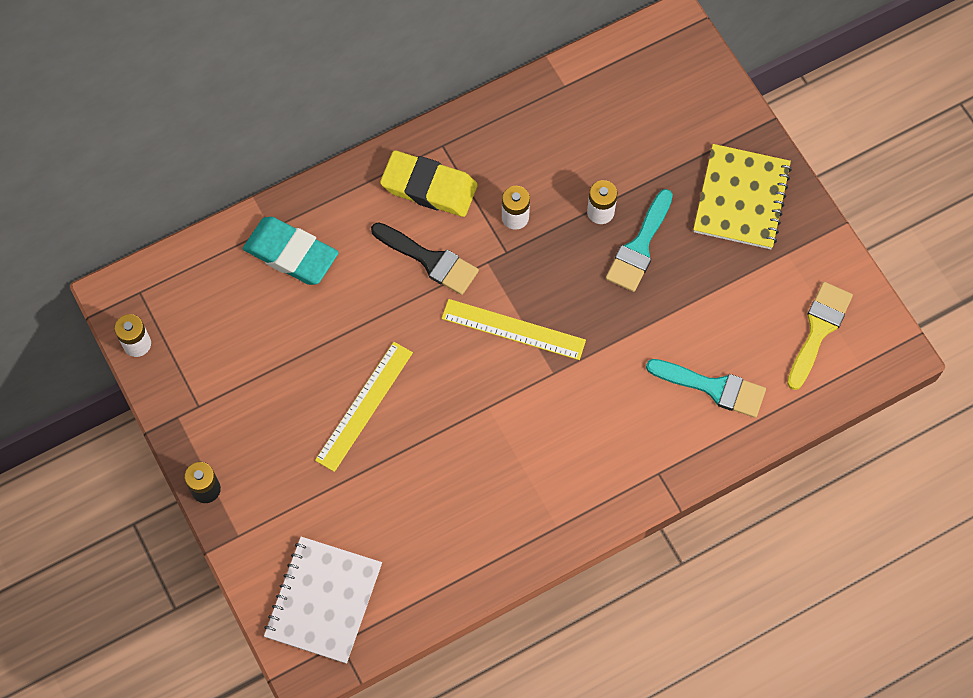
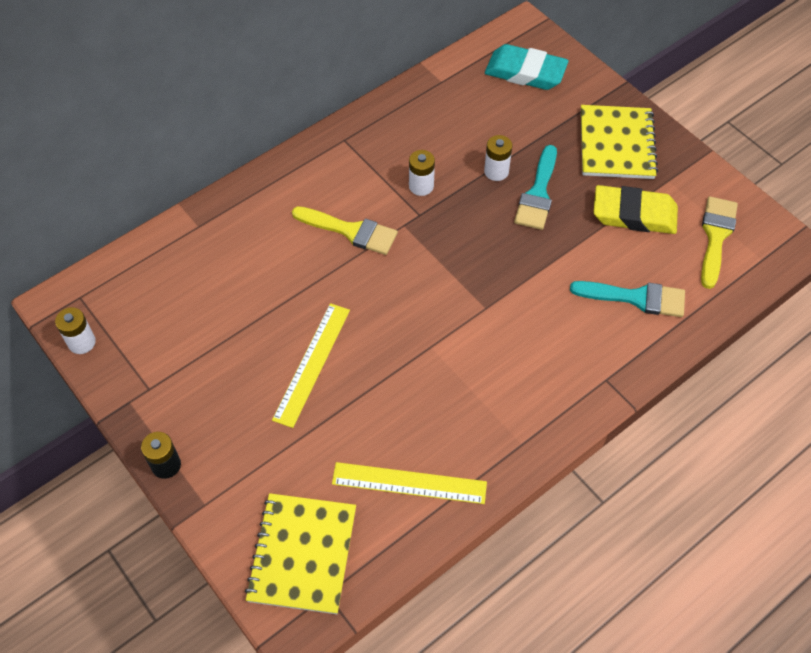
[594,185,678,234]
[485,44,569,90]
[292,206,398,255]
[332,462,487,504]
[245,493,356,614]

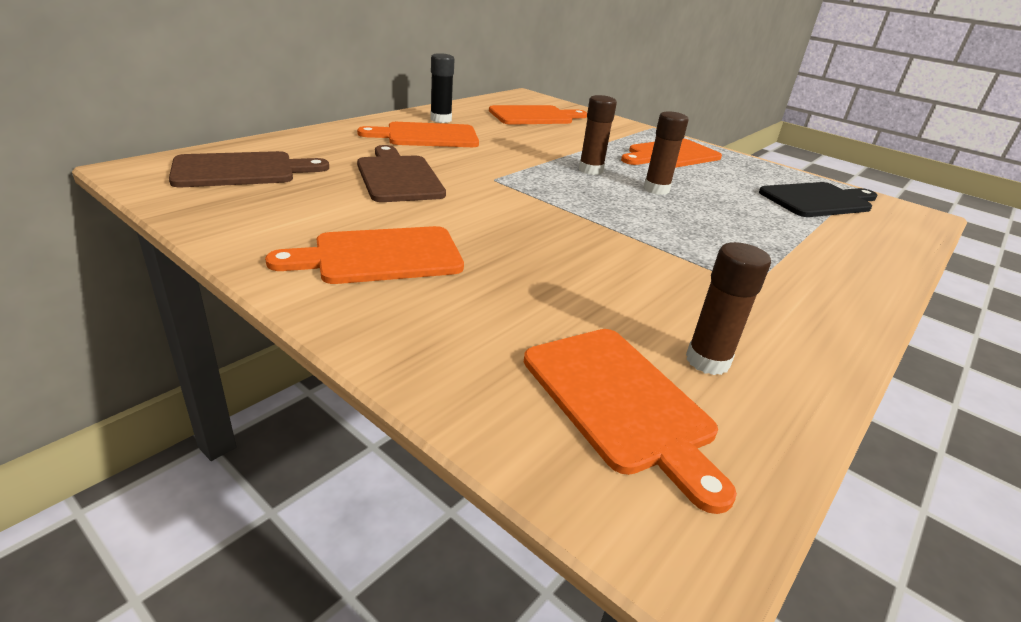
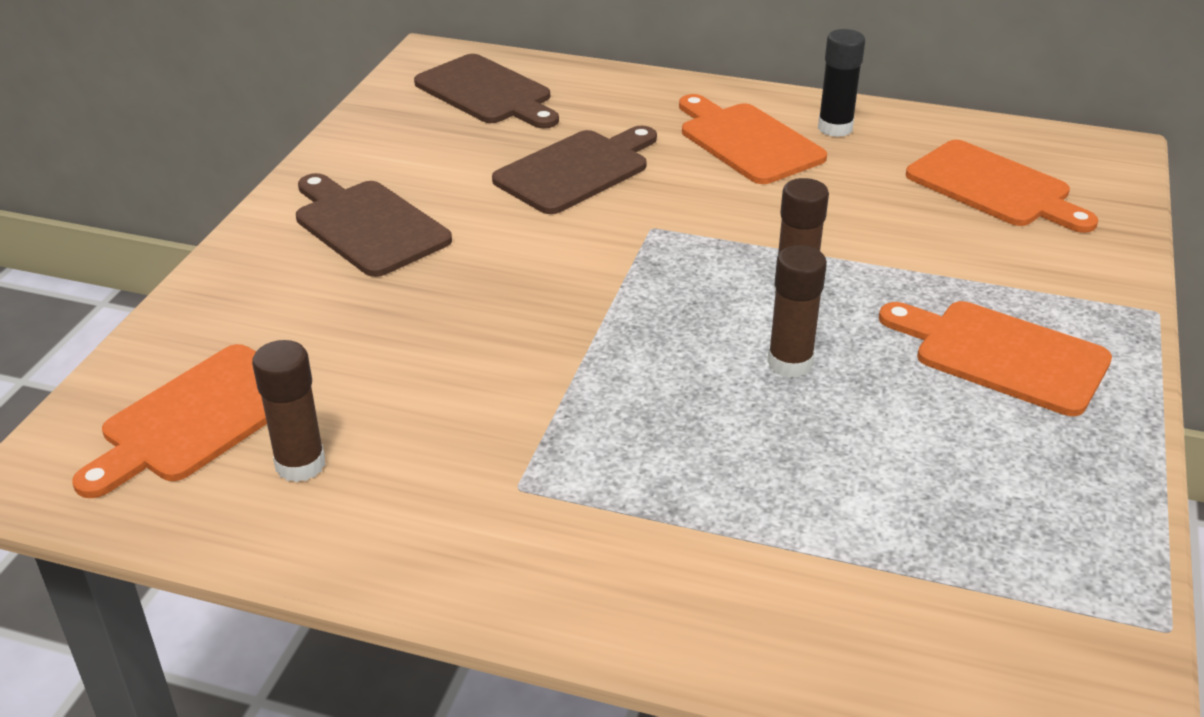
[759,182,877,217] (first image)
[296,173,452,277]

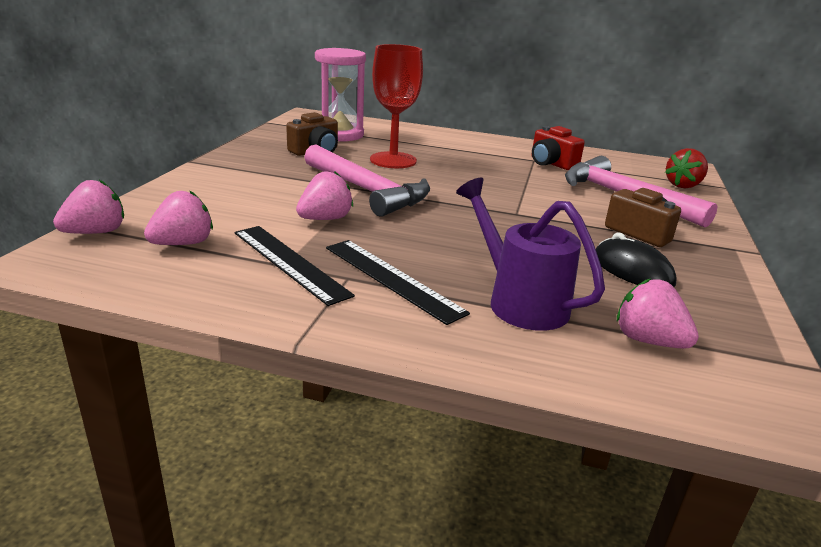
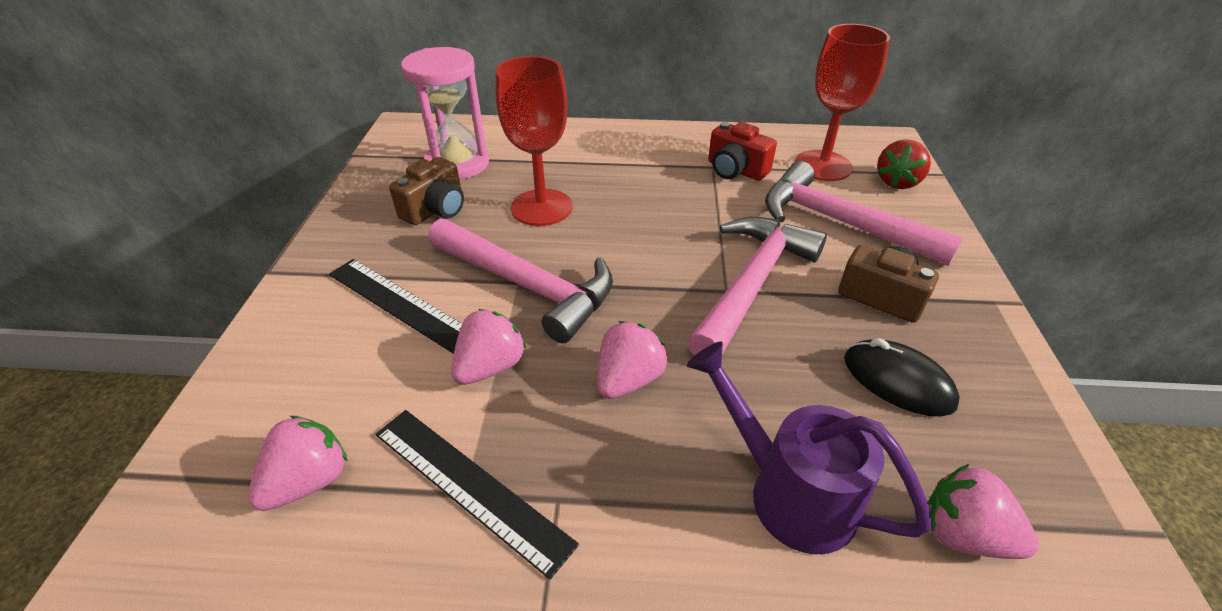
[597,321,667,399]
[329,259,462,354]
[795,24,890,181]
[687,217,827,356]

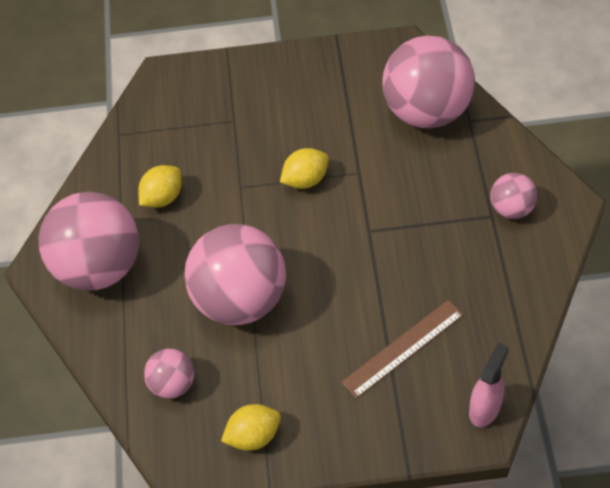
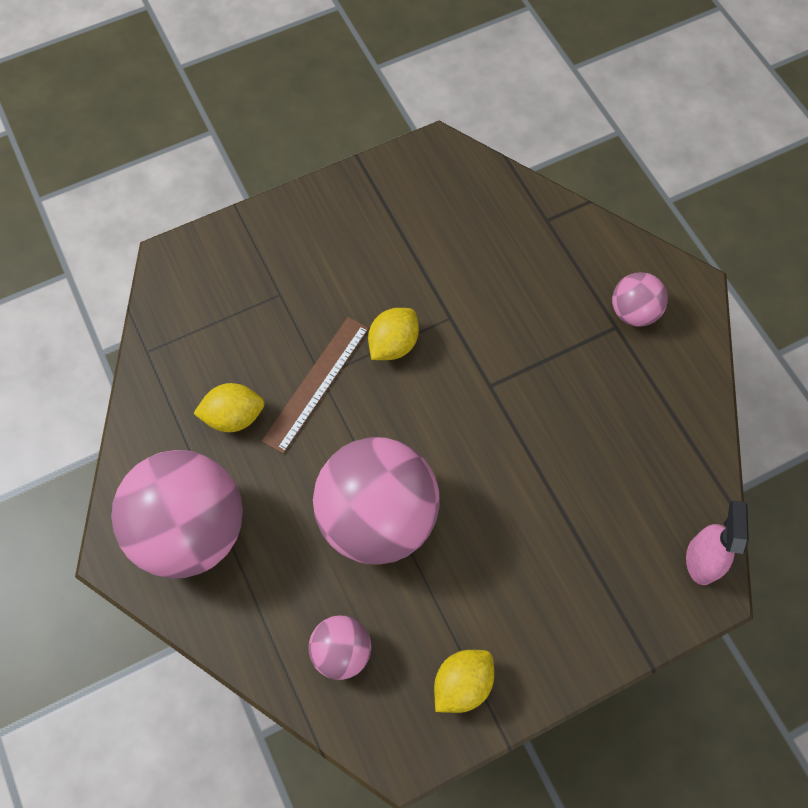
[382,35,475,128] (first image)
[193,383,265,432]
[262,317,369,454]

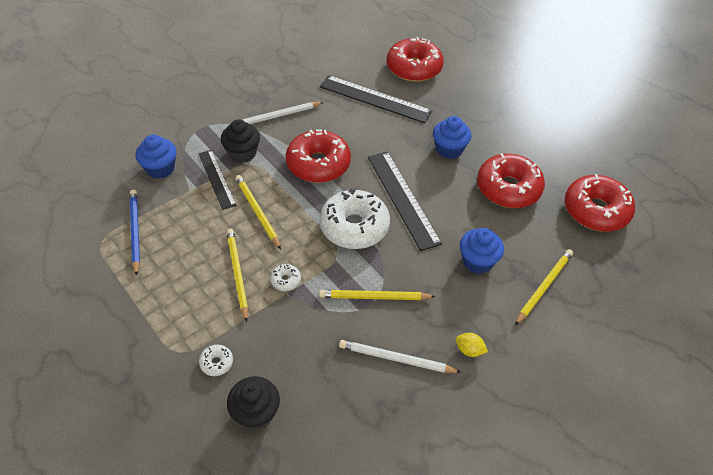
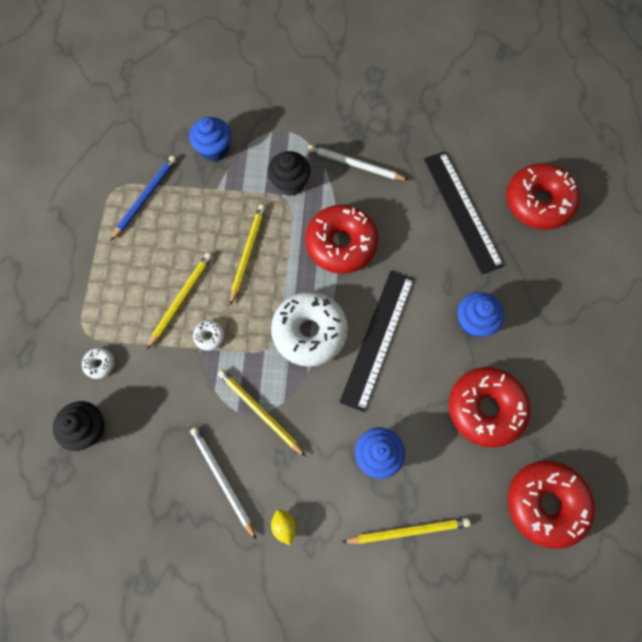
[198,150,236,210] (first image)

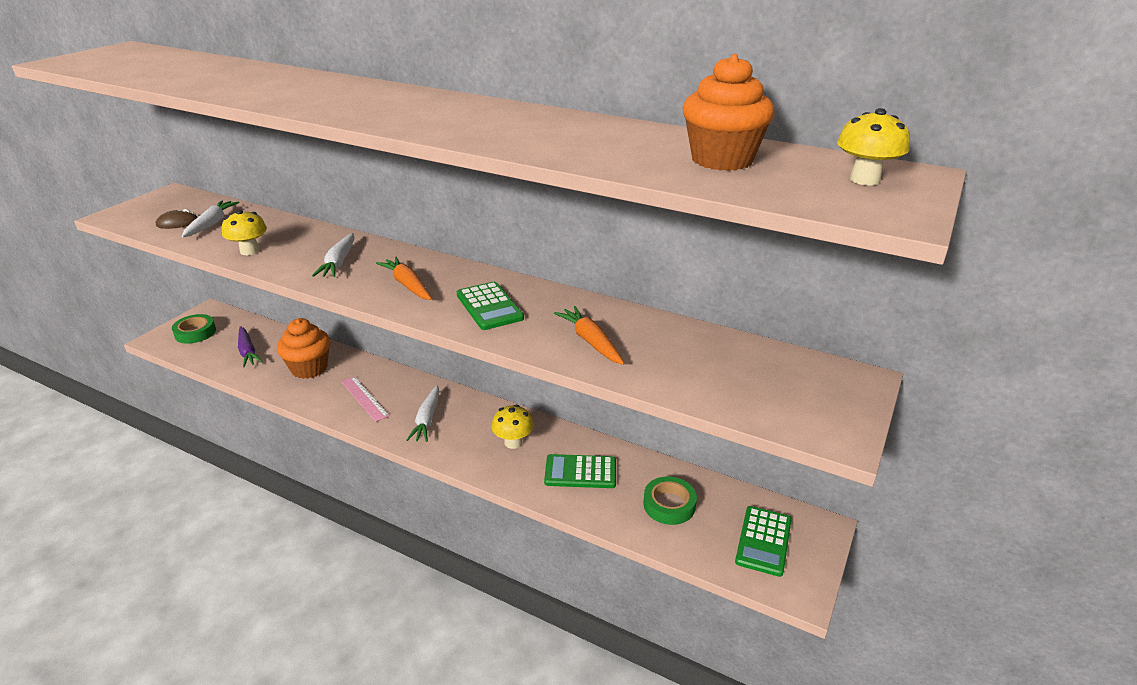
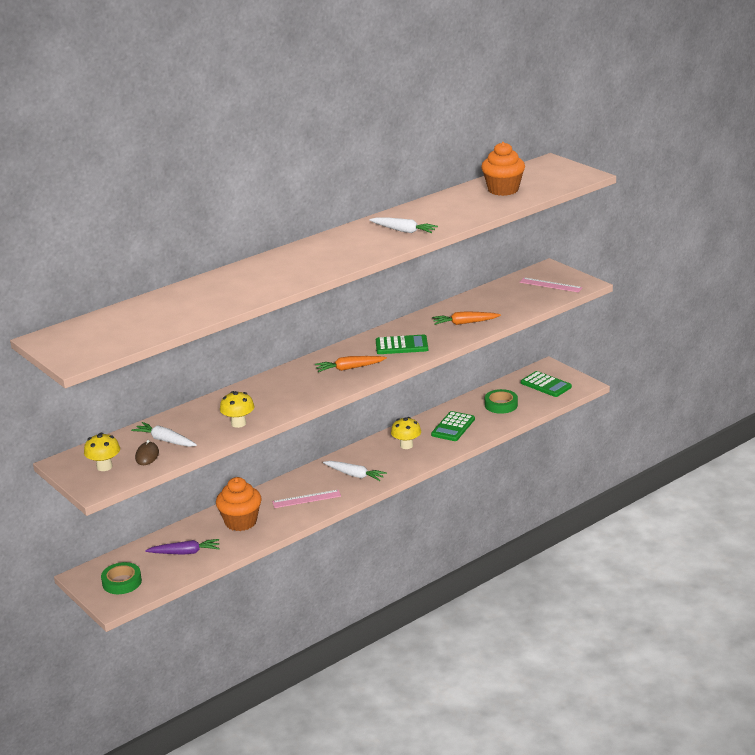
[84,433,120,471]
[369,217,438,233]
[520,278,583,292]

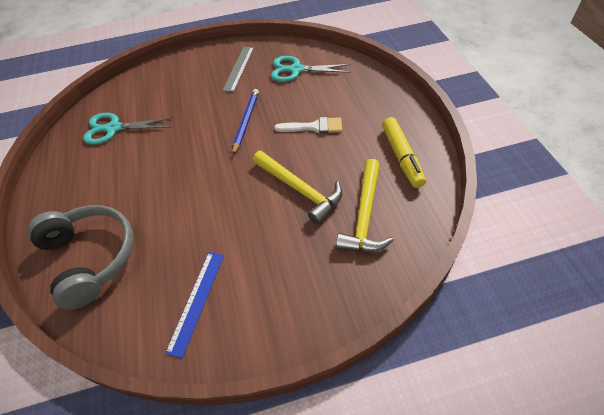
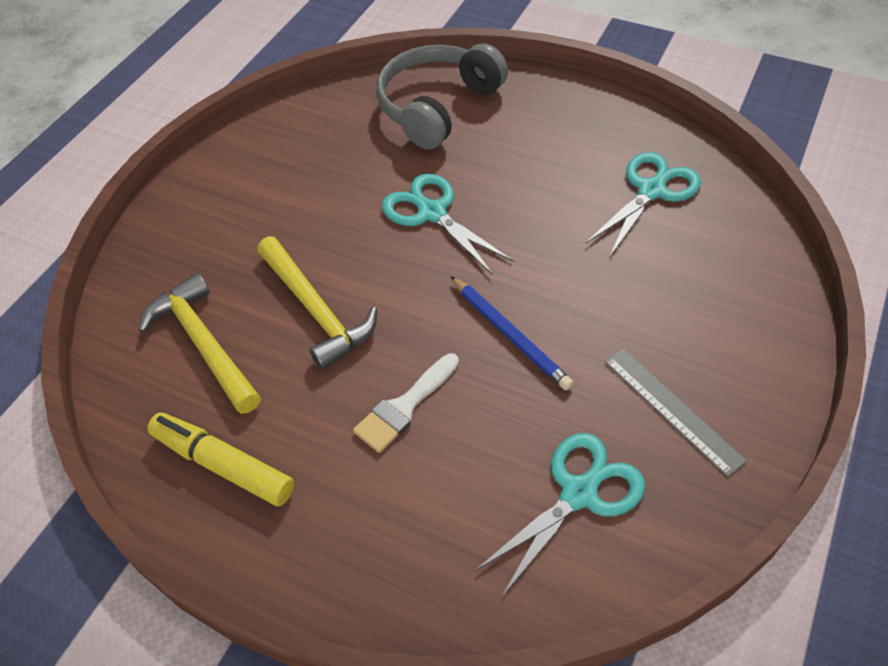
[257,236,377,370]
[376,43,508,149]
[165,252,224,358] (first image)
[382,174,514,275]

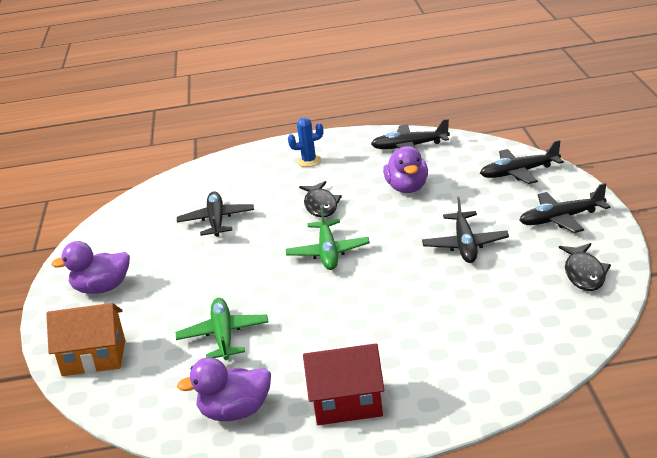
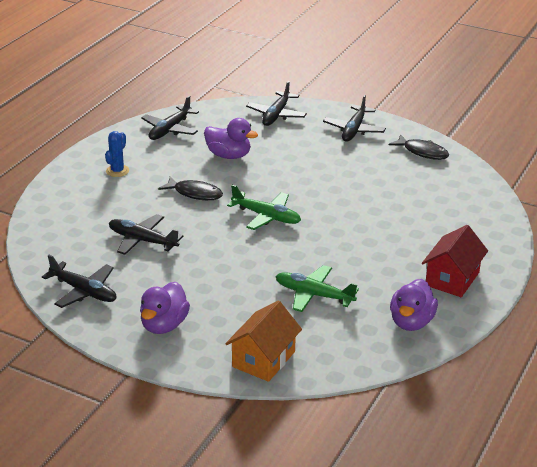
[42,255,116,308]

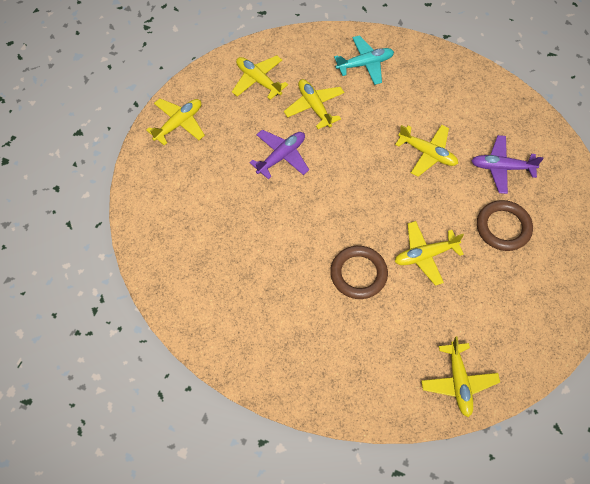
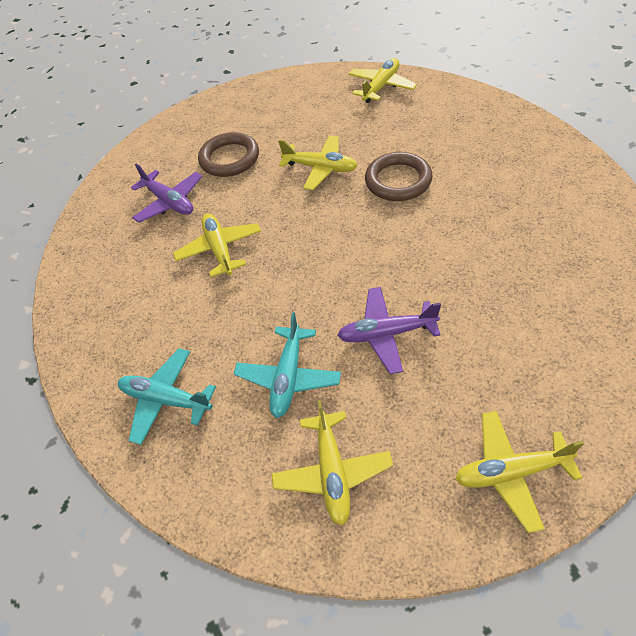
[233,312,341,418]

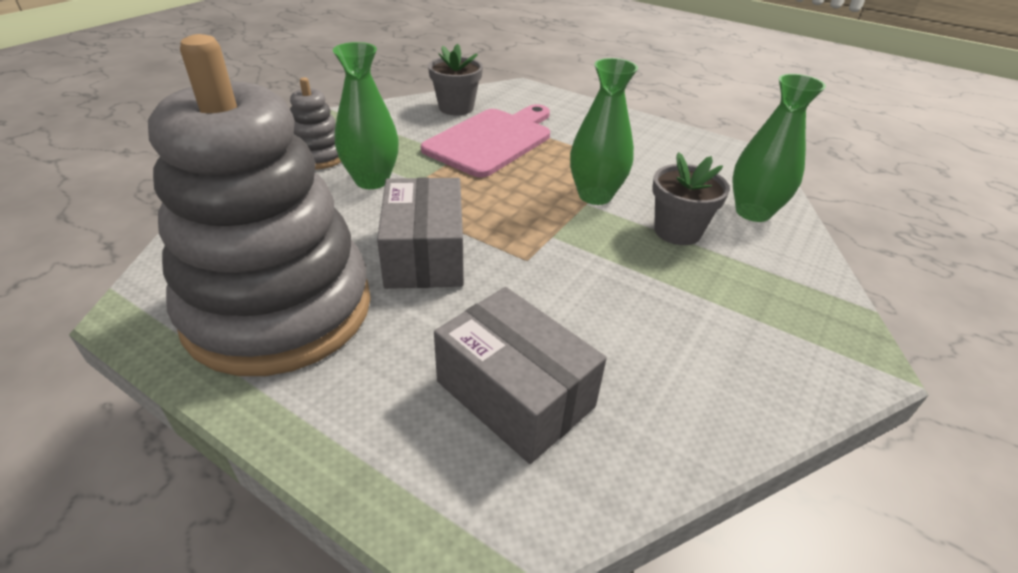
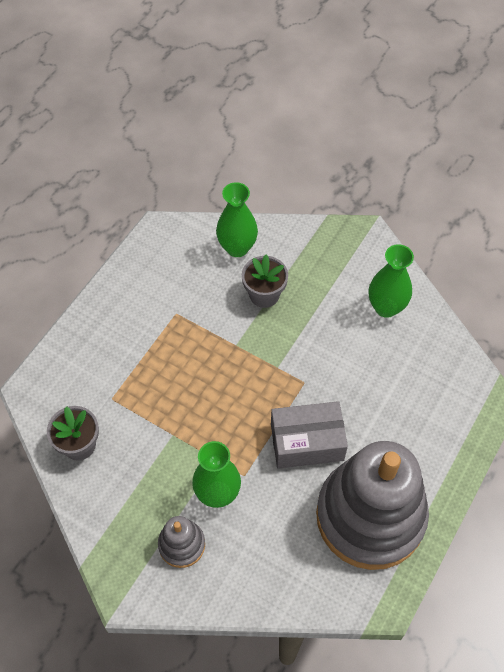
[369,244,414,318]
[421,104,550,178] (first image)
[434,287,607,464] (first image)

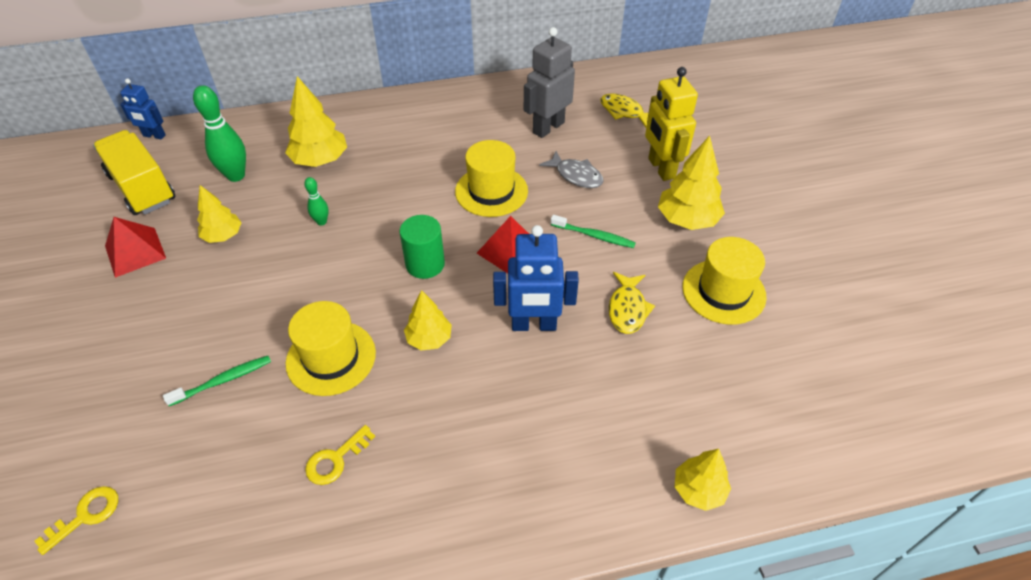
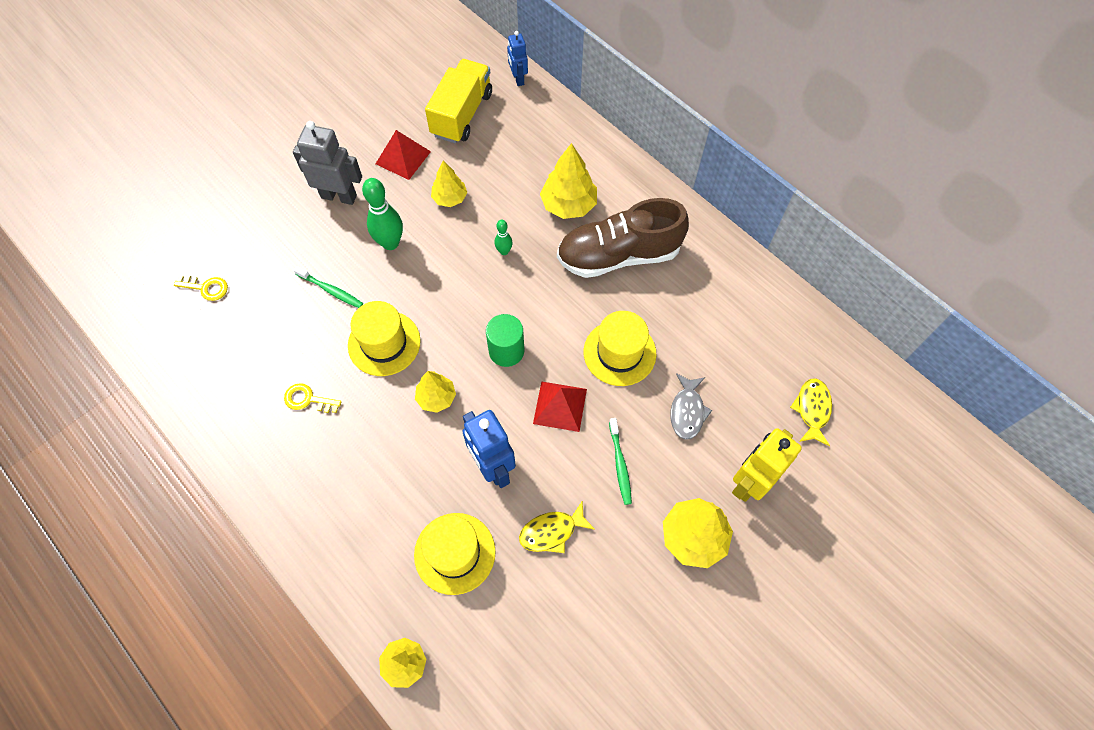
[293,121,362,205]
[362,178,403,250]
[414,513,496,595]
[557,198,689,278]

